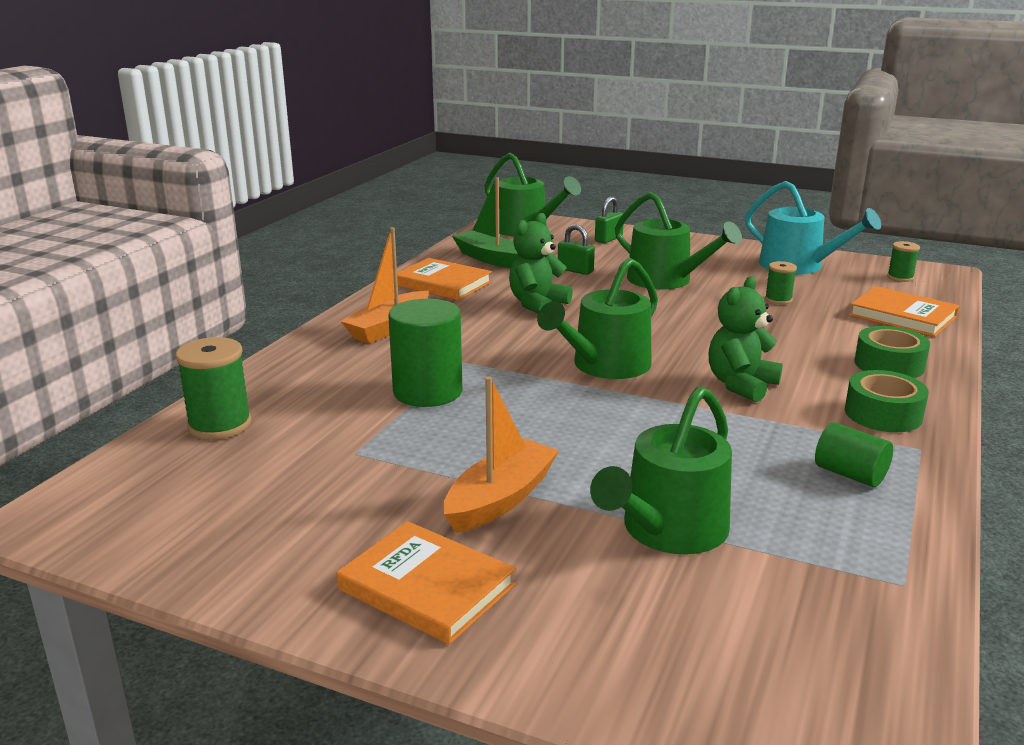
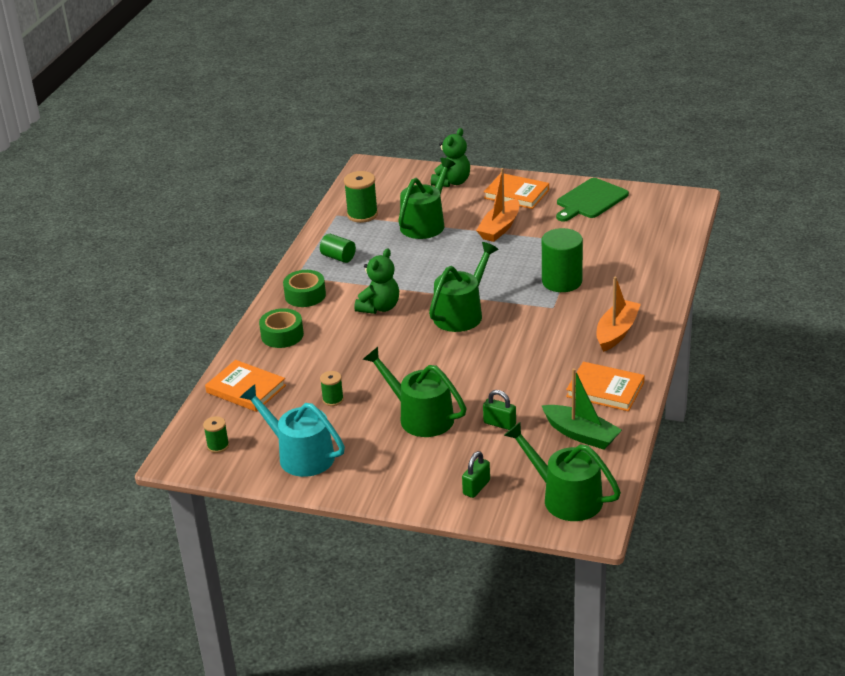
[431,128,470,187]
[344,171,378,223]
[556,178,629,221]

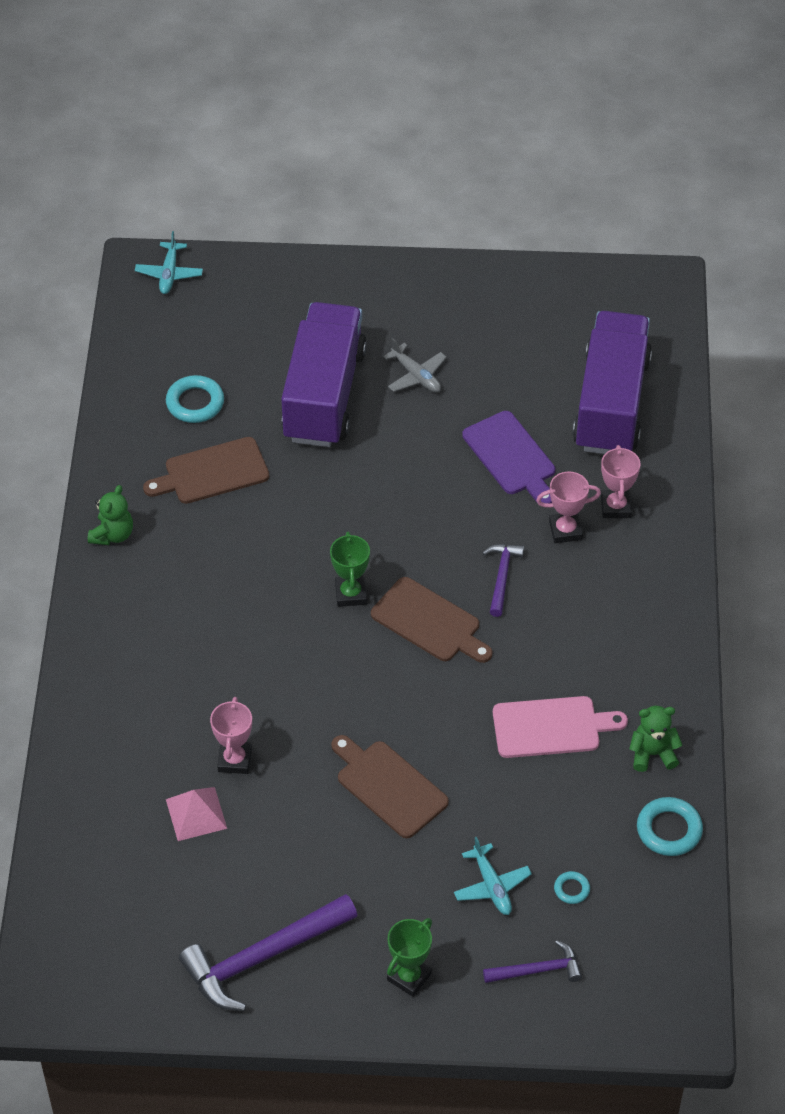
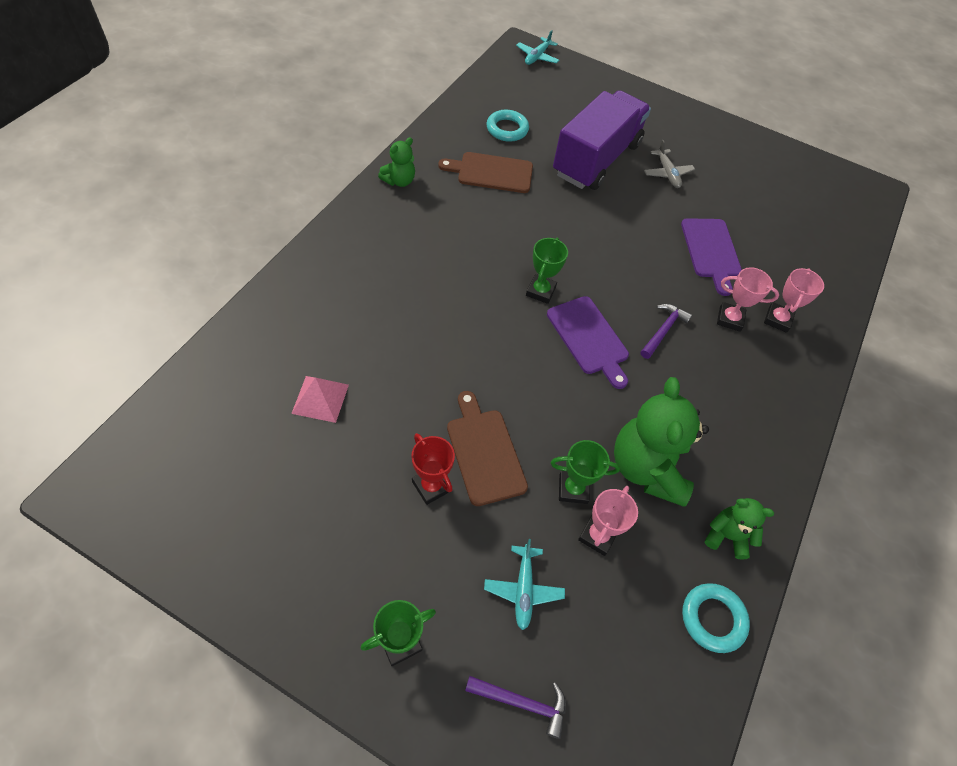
[573,311,652,454] (first image)
[547,296,629,389]
[614,377,709,507]
[578,486,638,556]
[554,871,590,904] (first image)
[179,894,358,1011] (first image)
[412,433,455,505]
[551,440,620,504]

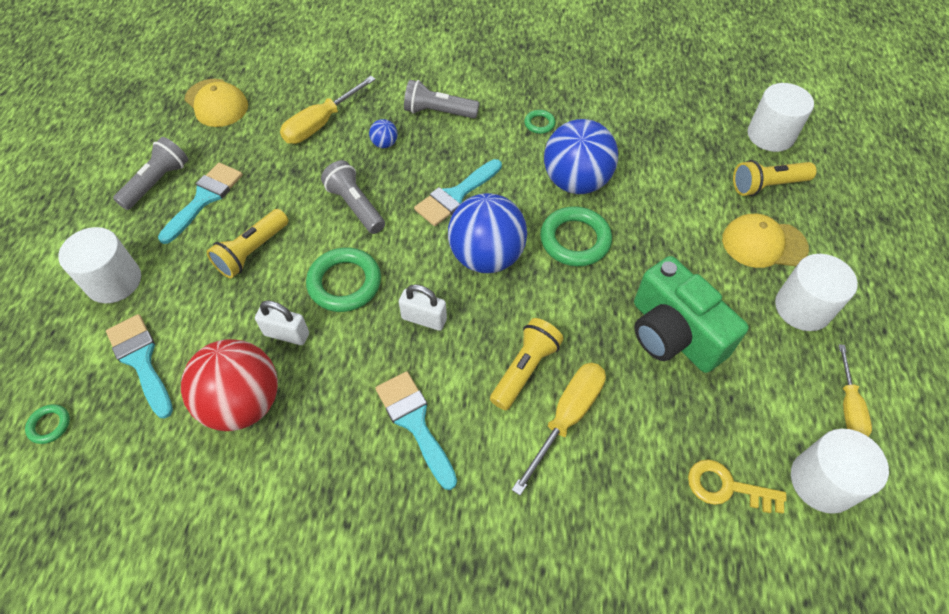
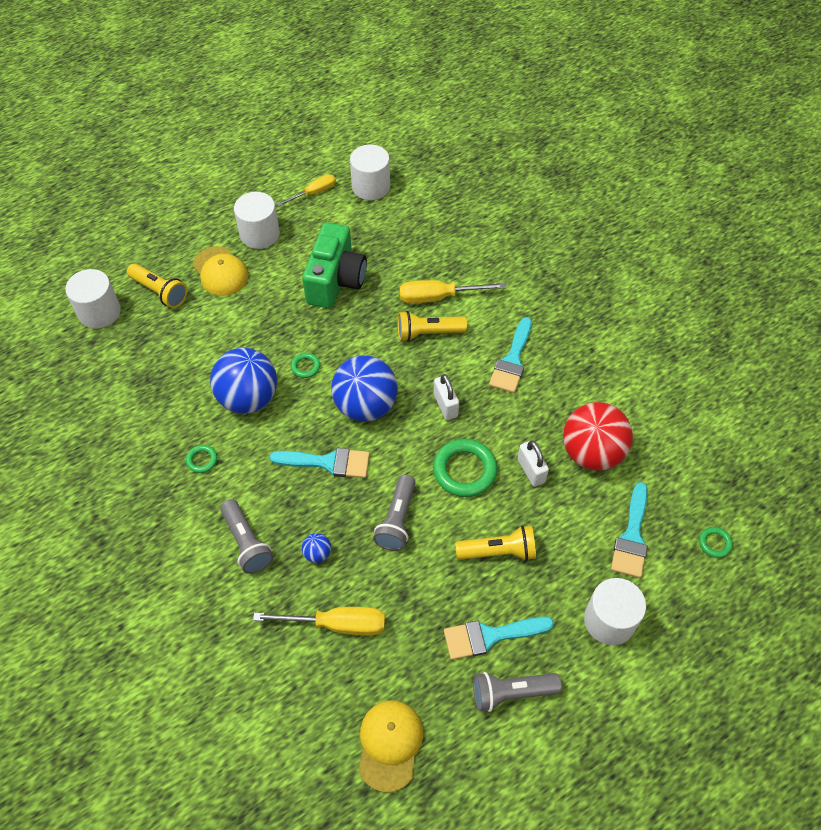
[291,353,320,378]
[688,459,786,514] (first image)

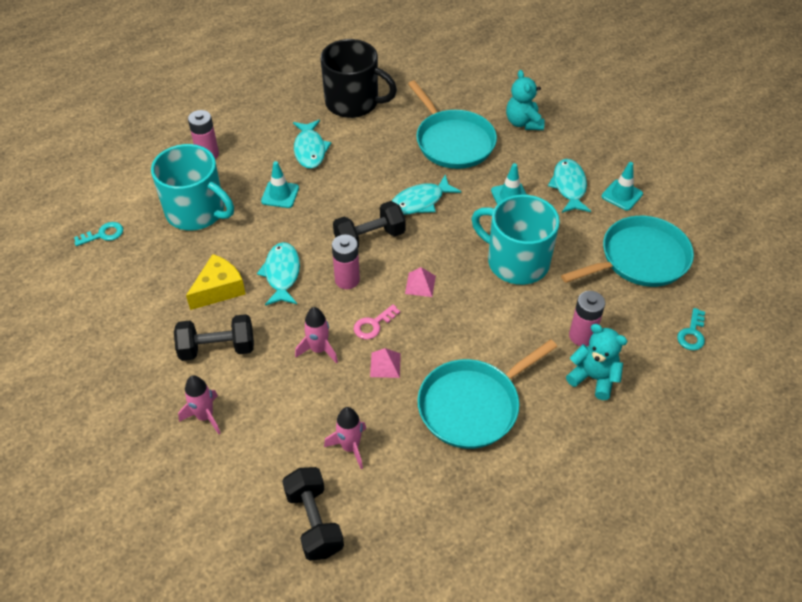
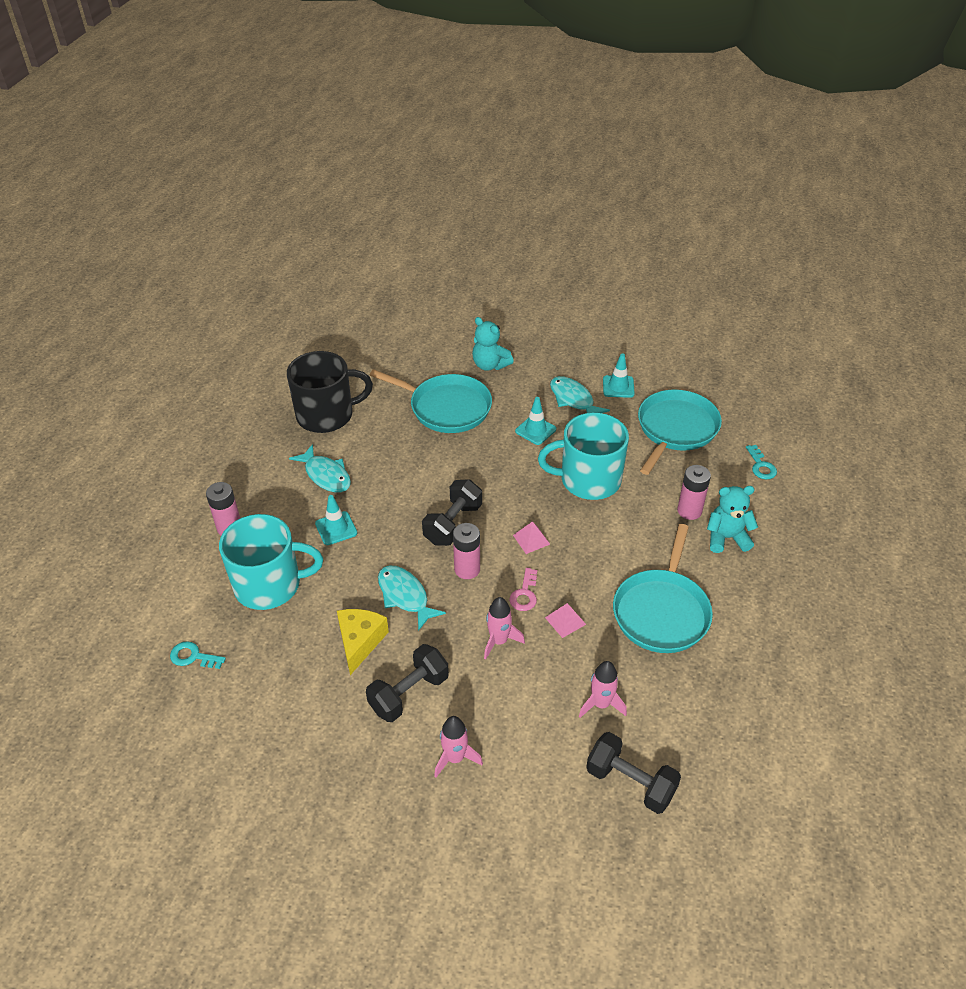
[392,175,461,215] (first image)
[170,641,226,669]

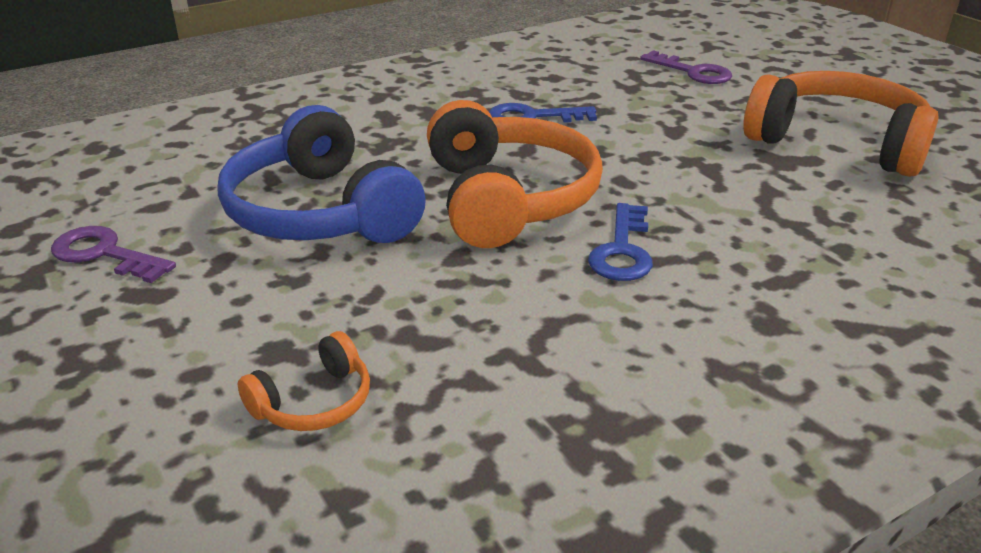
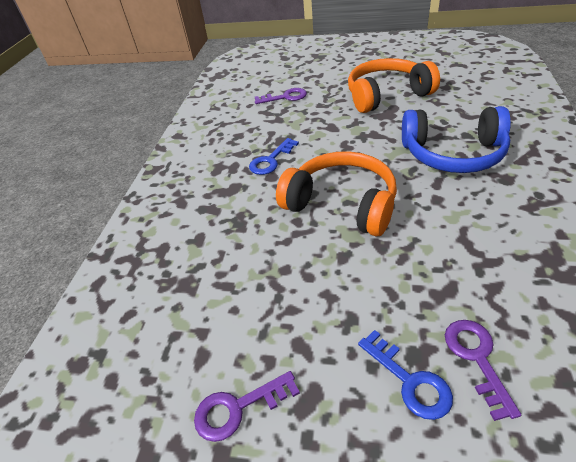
[402,106,511,173]
[358,330,453,420]
[445,320,521,421]

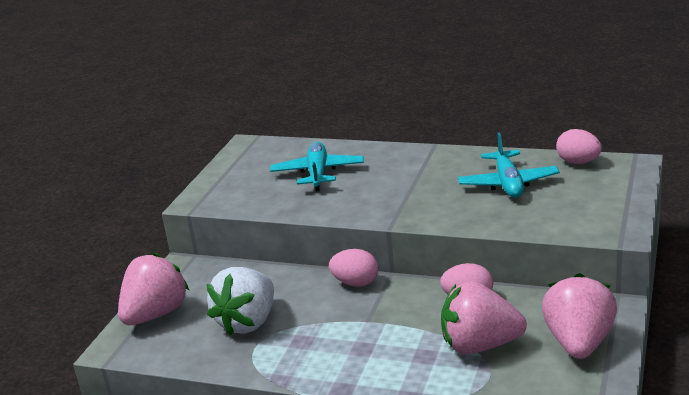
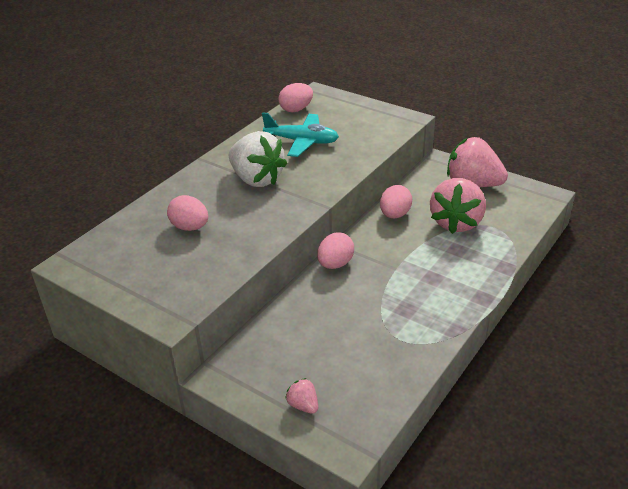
[167,195,208,231]
[285,378,318,414]
[228,131,287,187]

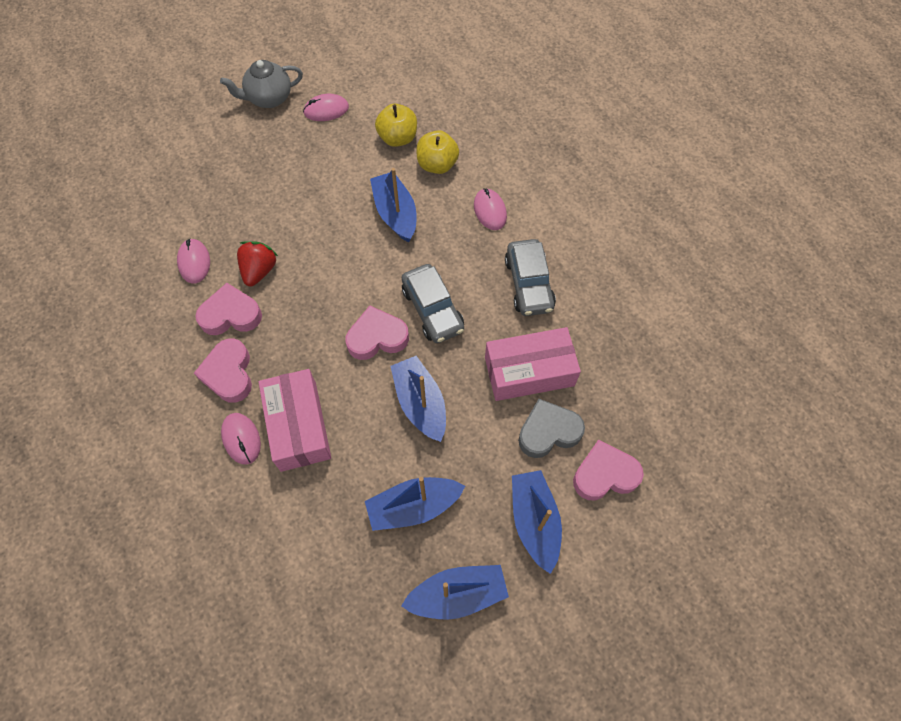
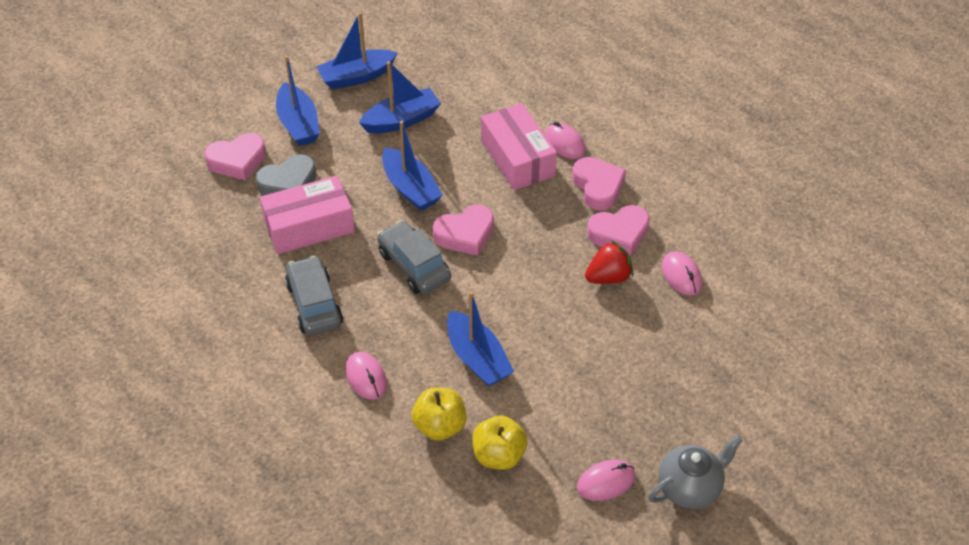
[585,241,633,284]

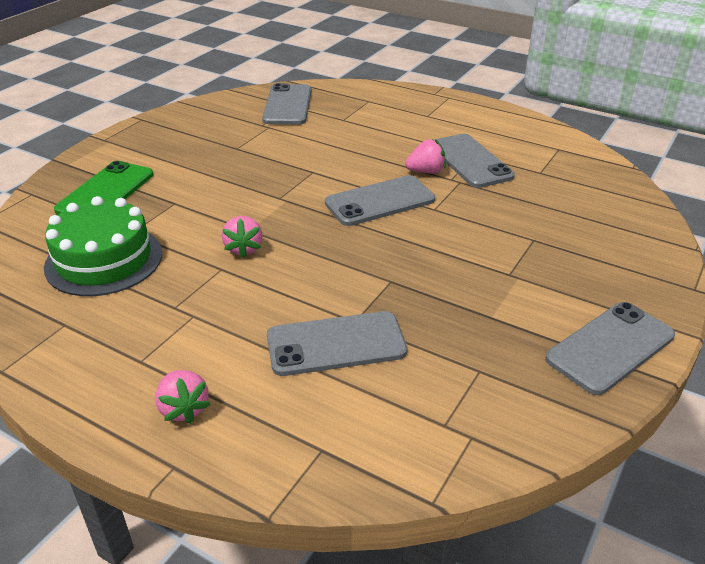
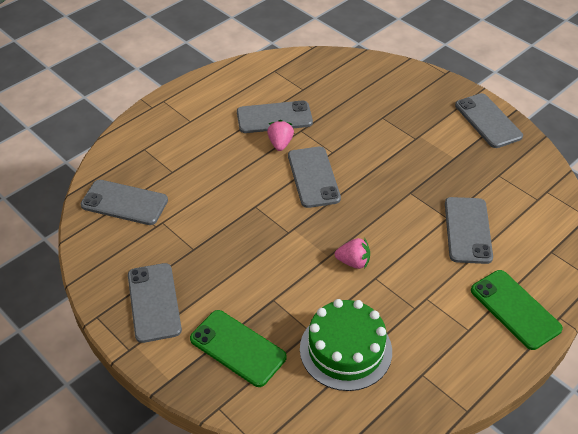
[471,270,563,350]
[128,263,182,343]

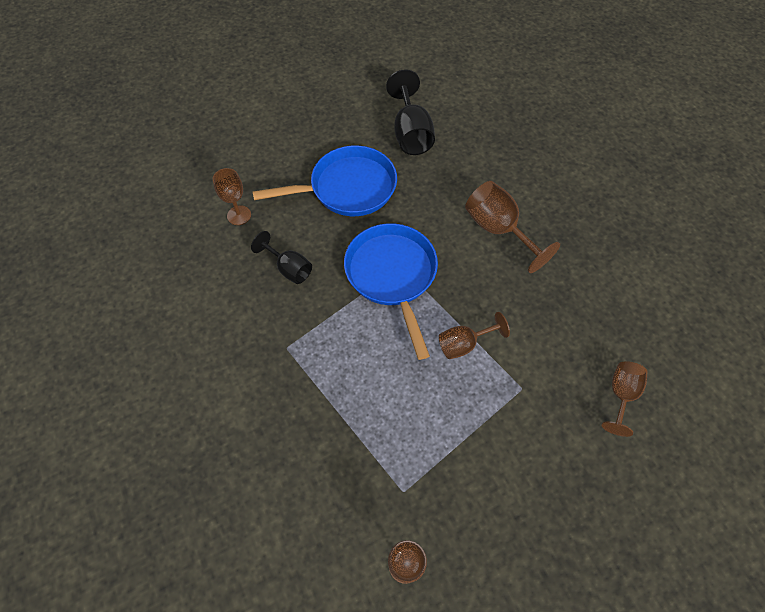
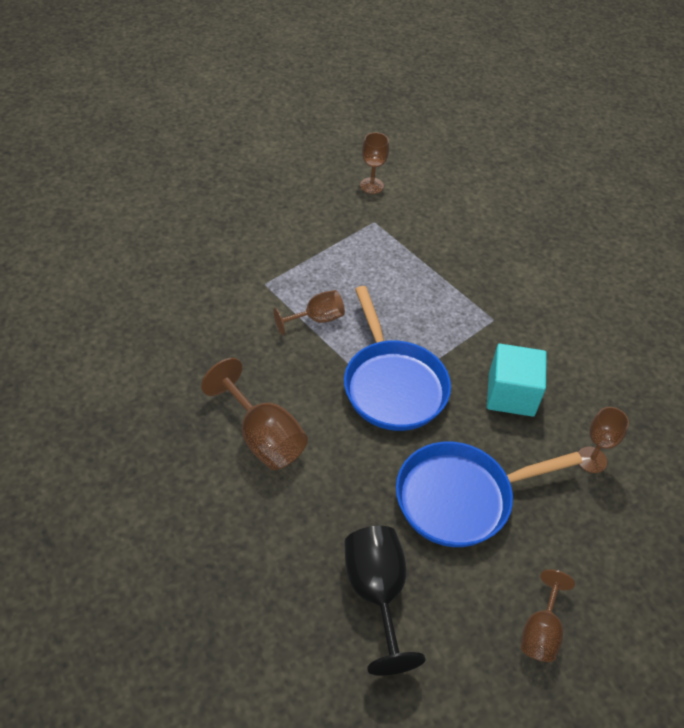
[487,344,547,417]
[521,569,575,662]

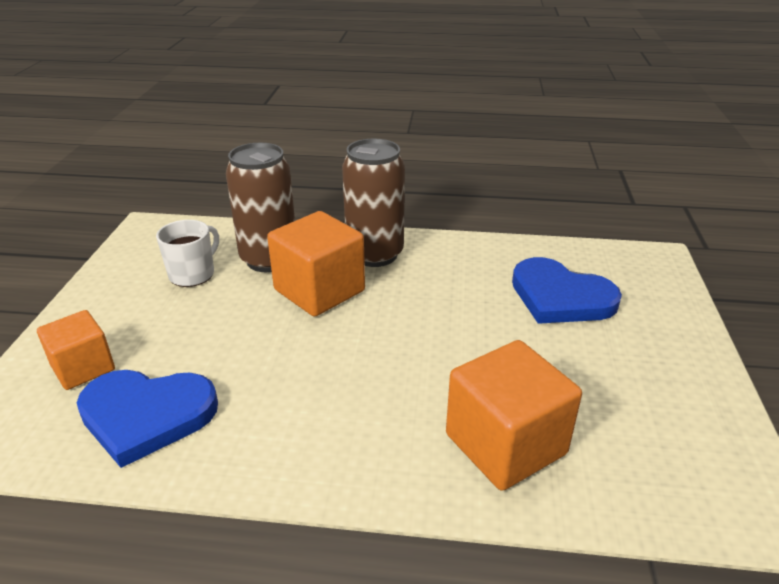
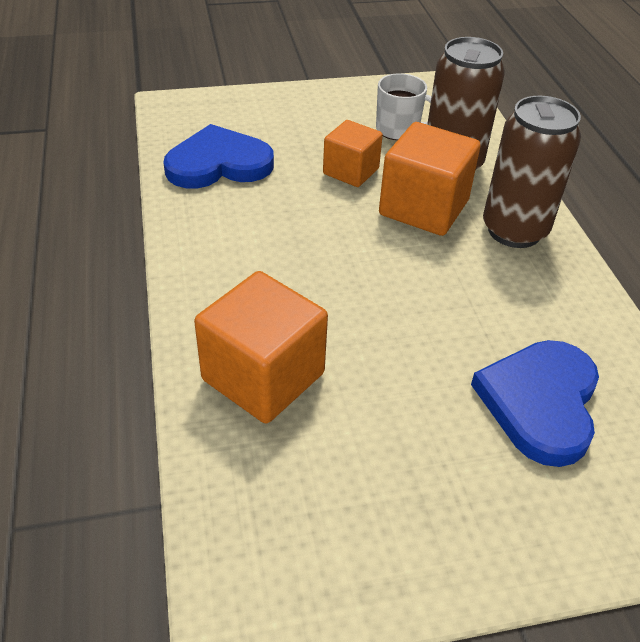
[323,120,383,187]
[163,124,274,189]

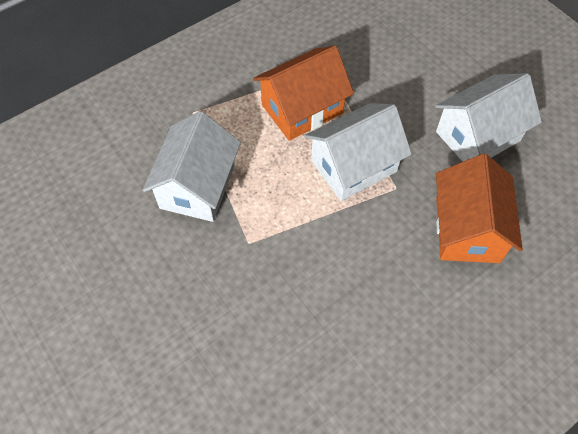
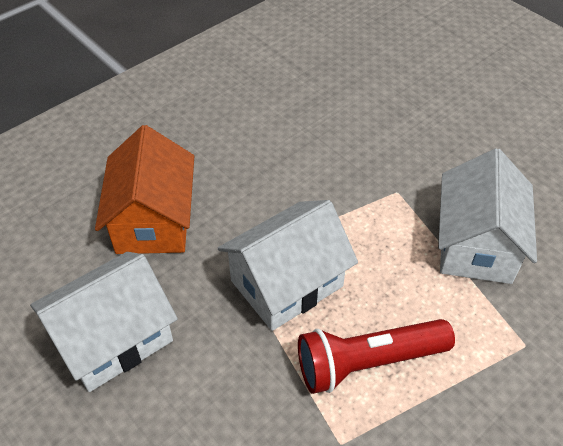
[298,319,455,394]

